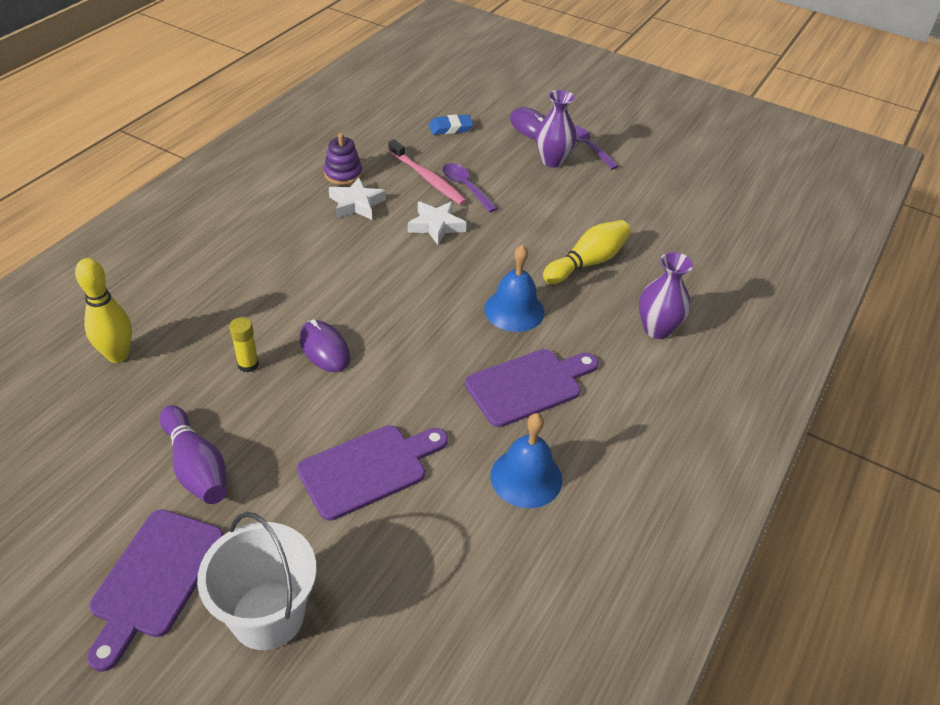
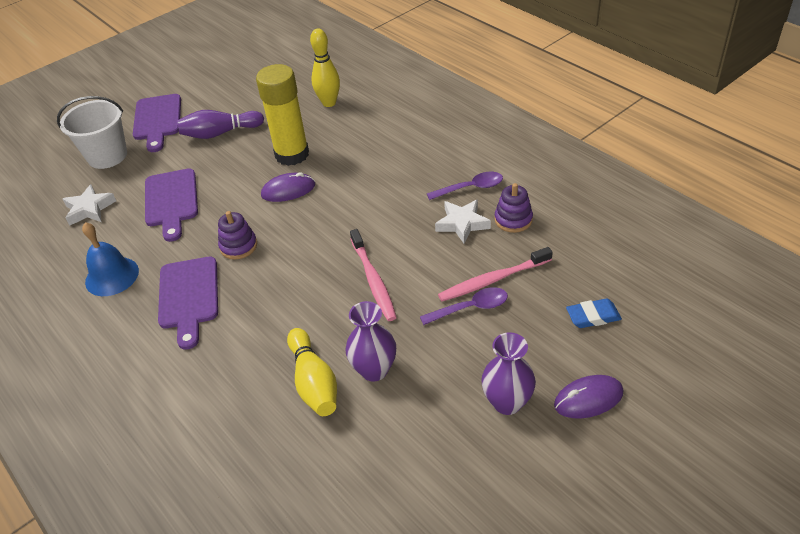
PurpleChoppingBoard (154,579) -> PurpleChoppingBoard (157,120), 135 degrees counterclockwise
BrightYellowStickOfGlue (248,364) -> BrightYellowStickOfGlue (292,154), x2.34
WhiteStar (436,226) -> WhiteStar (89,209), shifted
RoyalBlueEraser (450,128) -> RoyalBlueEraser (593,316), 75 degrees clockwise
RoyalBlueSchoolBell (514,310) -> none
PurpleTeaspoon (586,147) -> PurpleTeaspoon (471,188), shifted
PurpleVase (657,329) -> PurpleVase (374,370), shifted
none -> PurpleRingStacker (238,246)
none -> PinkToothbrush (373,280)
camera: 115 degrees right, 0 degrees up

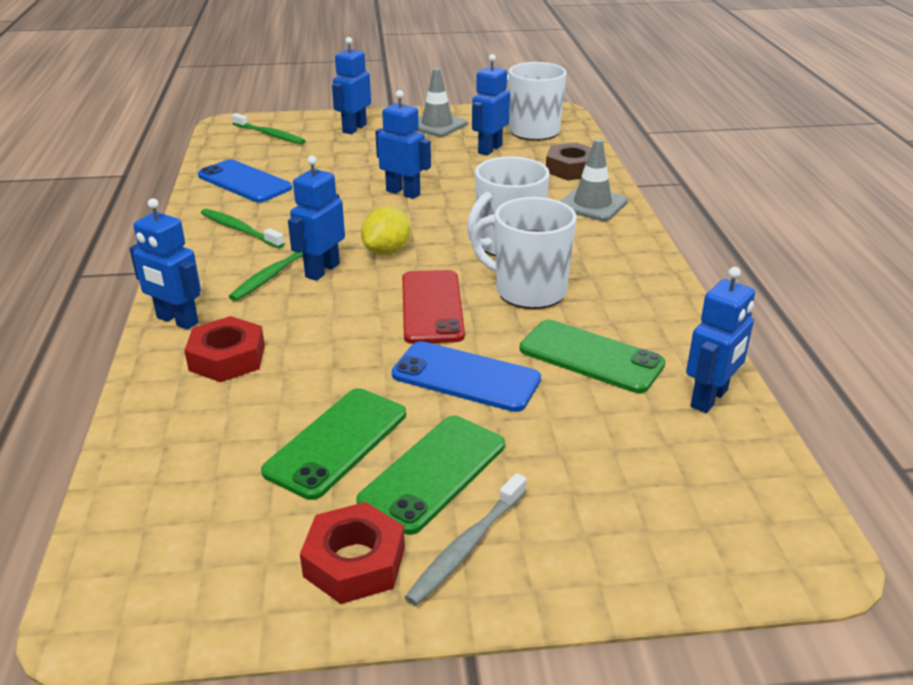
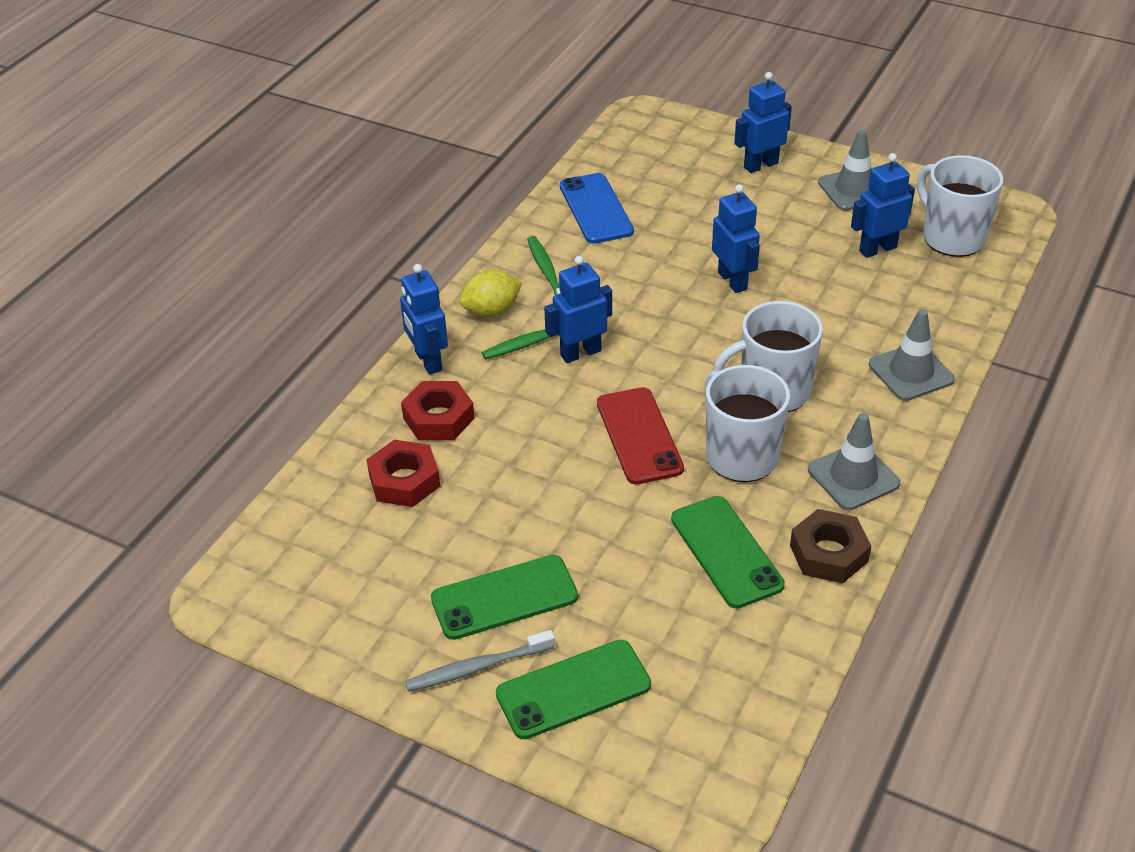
LeafGreenToothbrush (270,135) -> none
LeafGreenPhone (336,442) -> LeafGreenPhone (573,689), shifted
CrimsonHexNut (354,562) -> CrimsonHexNut (404,480), shifted
BrightYellowLemon (387,251) -> BrightYellowLemon (491,311), shifted
RoyalBluePhone (466,377) -> none
CrimsonPhone (431,307) -> CrimsonPhone (639,436), 45 degrees counterclockwise
DarkBrownHexNut (571,169) -> DarkBrownHexNut (829,553), shifted
RoyalBlueRobot (709,398) -> none
none -> GrayRoadCone (853,477)
camera: 35 degrees right, 10 degrees up

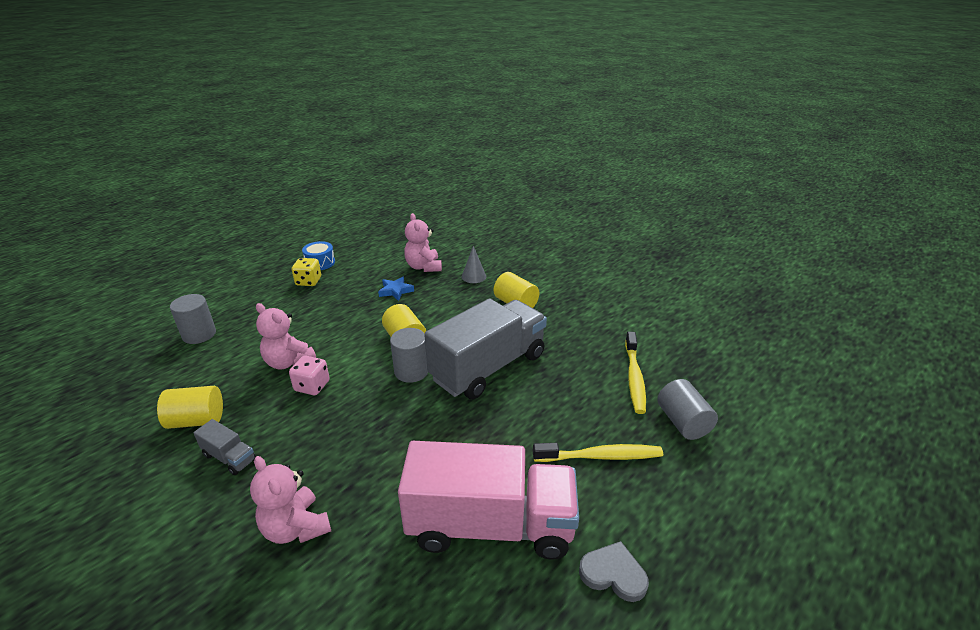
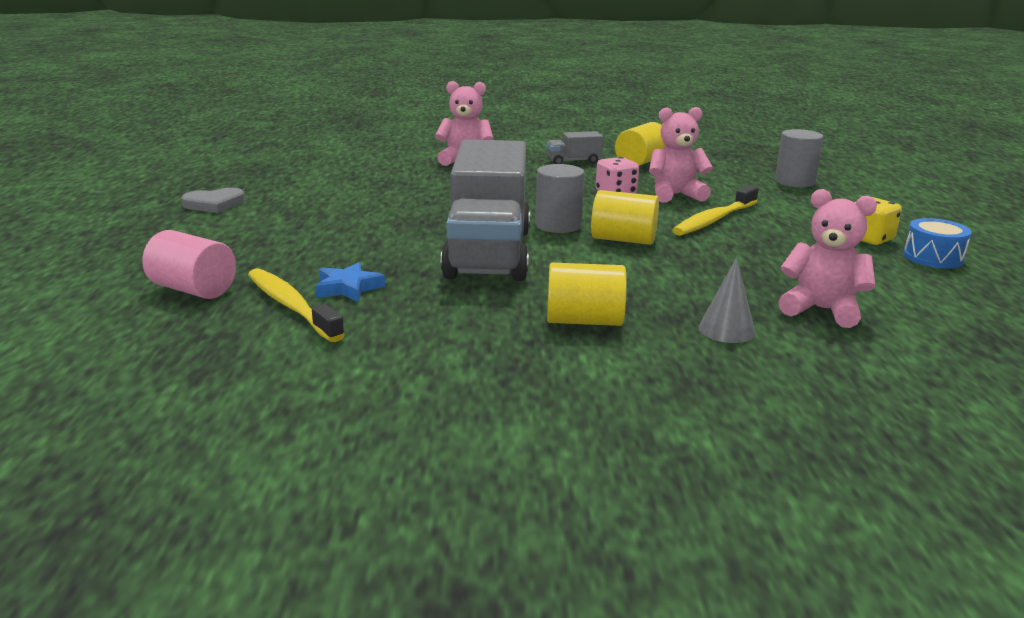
RoyalBlueStar (395,291) -> RoyalBlueStar (348,288), shifted
PinkLorry (490,525) -> none
BrightYellowToothbrush (601,456) -> BrightYellowToothbrush (714,220), shifted
GraySolidCylinder (683,422) -> PinkSolidCylinder (193,290)
camera: 135 degrees right, 10 degrees down

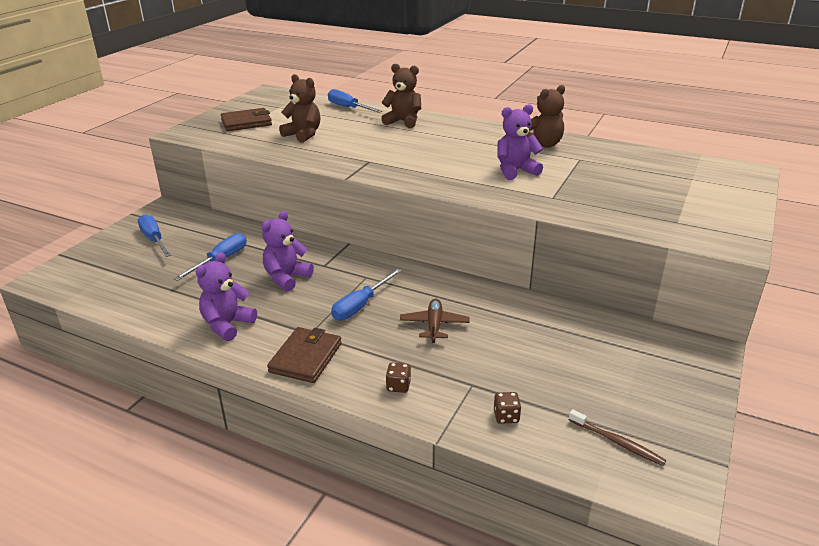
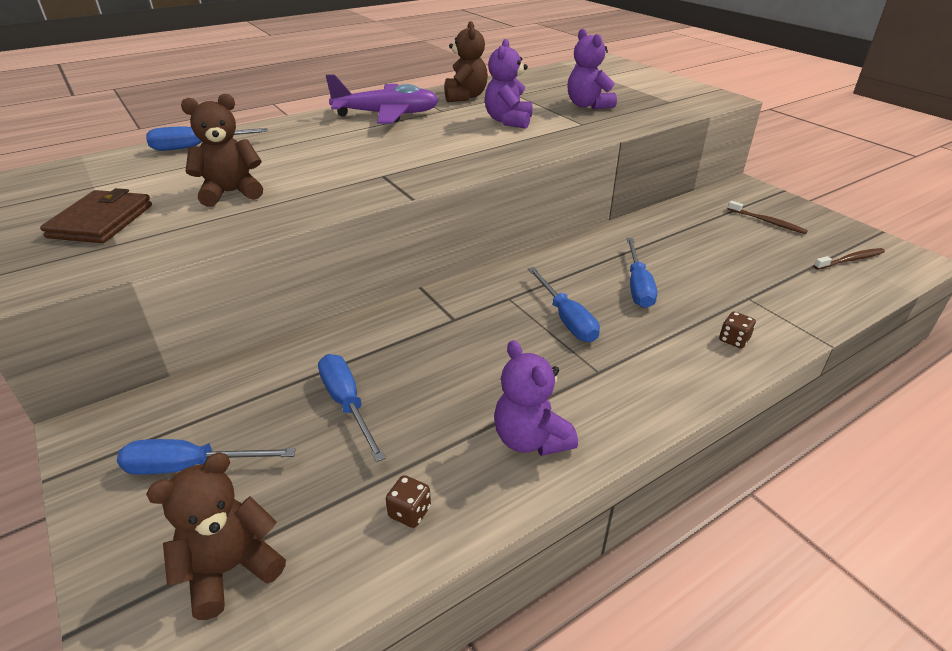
PurpleTeddy (286,278) -> PurpleTeddy (588,105), shifted
DarkBrownWallet (306,357) -> none
DarkBrownTeddy (403,121) -> DarkBrownTeddy (230,569), shifted
DarkBrownToyPlane (434,325) -> RoyalBlueFlatScrewdriver (637,286)
DarkBrownDie (506,416) -> DarkBrownDie (409,512), shifted
none -> PurpleToyPlane (387,115)
none -> DarkBrownToothbrush (767,222)
camera: 60 degrees left, 5 degrees up

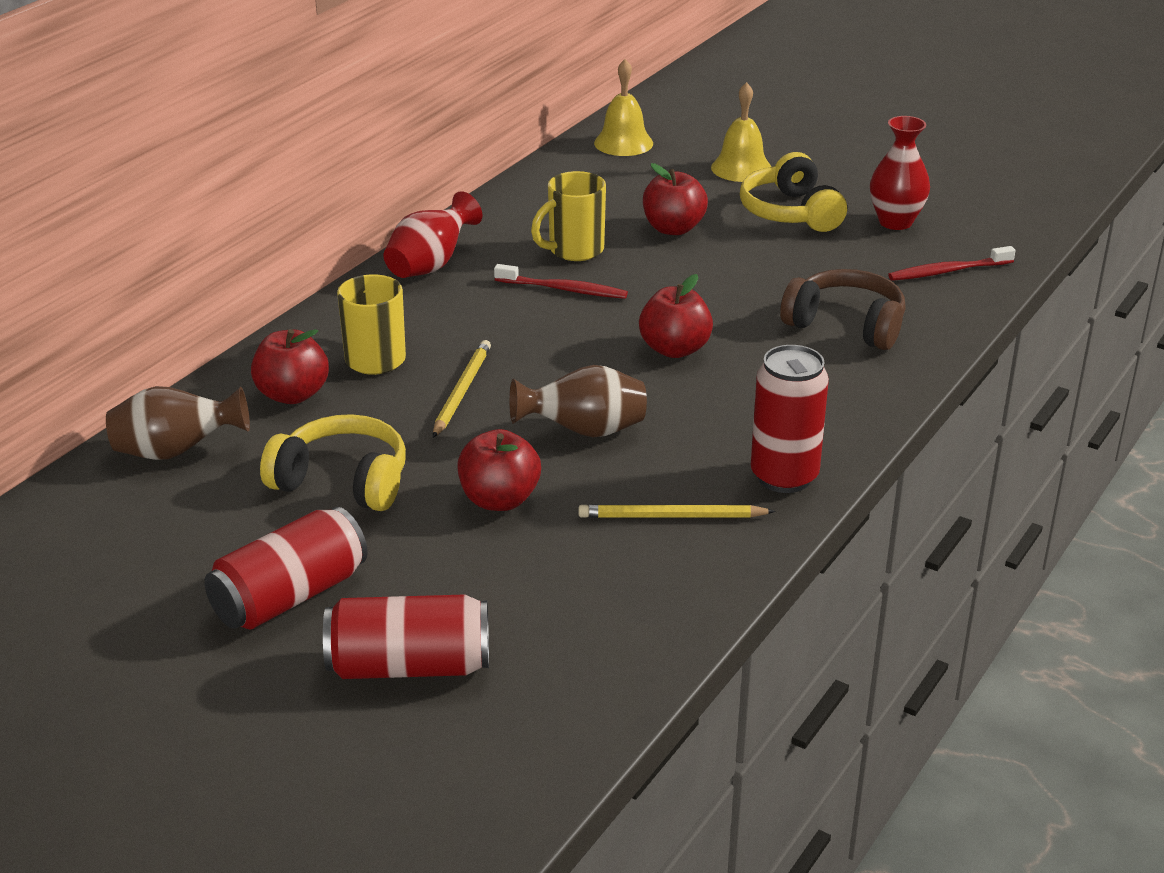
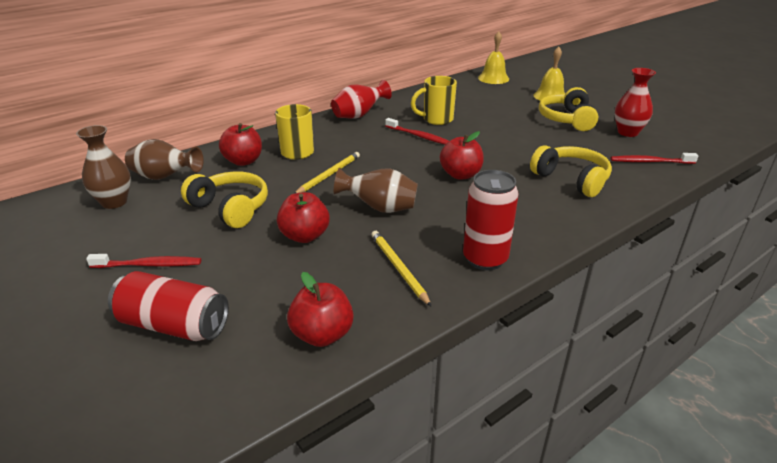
CrimsonCan (290,596) -> CrimsonToothbrush (148,265)
BrightYellowPencil (671,516) -> BrightYellowPencil (398,268), 45 degrees clockwise
CrimsonToyApple (673,229) -> CrimsonToyApple (322,335), shifted
DarkBrownHeadphones (846,325) -> BrightYellowHeadphones (571,179)
none -> DarkBrownVase (114,202)
camera: 20 degrees right, 0 degrees up

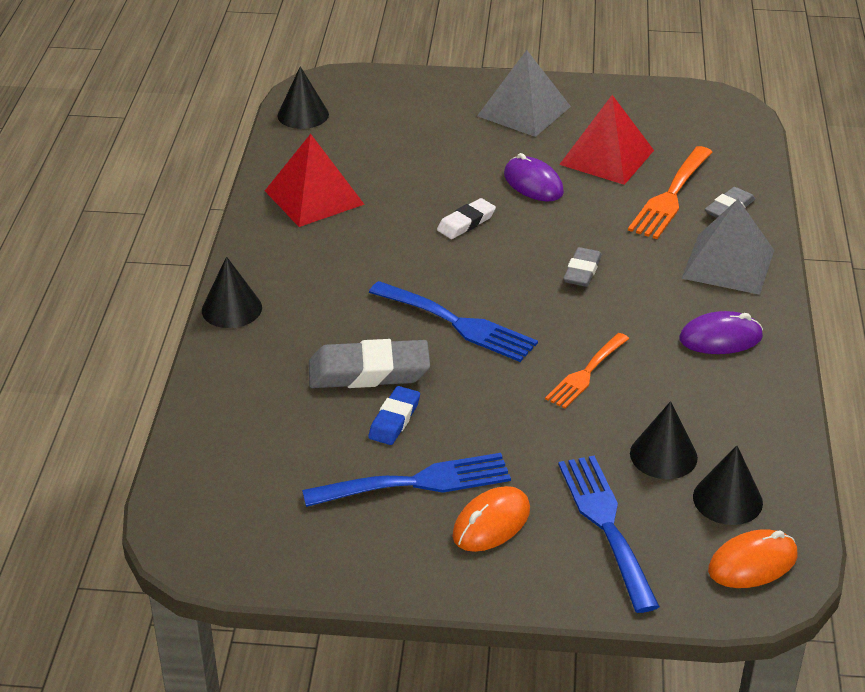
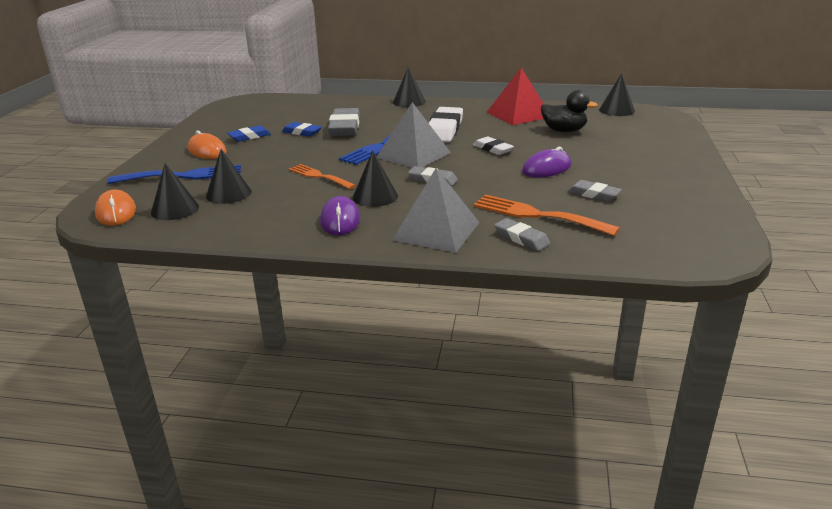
RoyalBlueTableFork (417,482) -> RoyalBlueEraser (249,137)
GrayPyramidShape (523,111) -> GrayPyramidShape (413,155), shifted
CrimsonPyramidShape (606,157) -> GrayEraser (593,194)
none -> BlackConeShape (375,196)
none -> WhiteEraser (444,129)
none -> BlackDuck (564,131)
camera: 95 degrees right, 10 degrees down

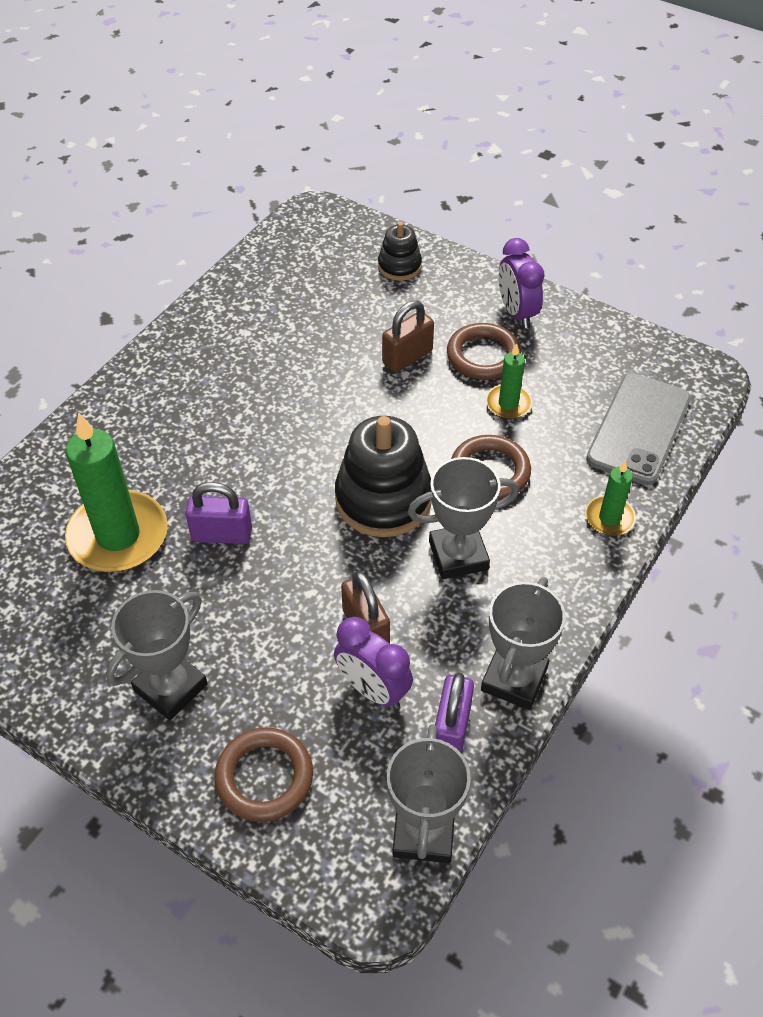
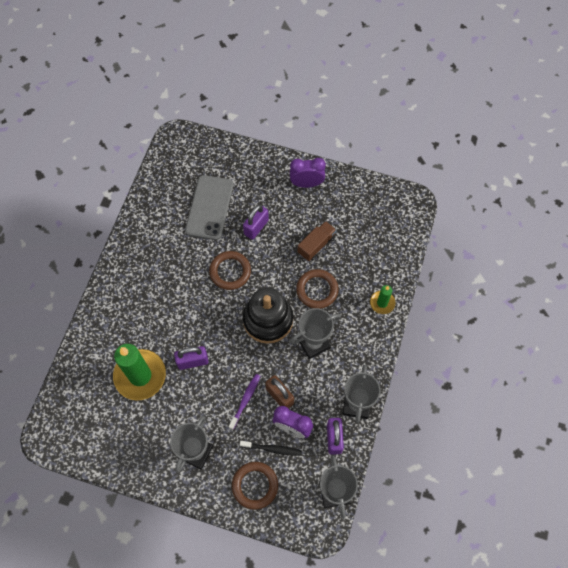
BlackRingStacker (399,266) -> none
DarkBrownSmallLock (407,357) -> PurpleSmallLock (256,227)
DarkBrownRing (483,356) -> DarkBrownRing (230,271), shifted
LeafGreenCandle (508,404) -> DarkBrownLorry (316,245)
PurpleClock (516,313) -> PurpleClock (306,183), 120 degrees clockwise
GrayPhone (638,429) -> GrayPhone (209,207), shifted
none -> PurpleToothbrush (245,400)
none -> BlackToothbrush (272,449)
camera: 15 degrees left, 15 degrees up

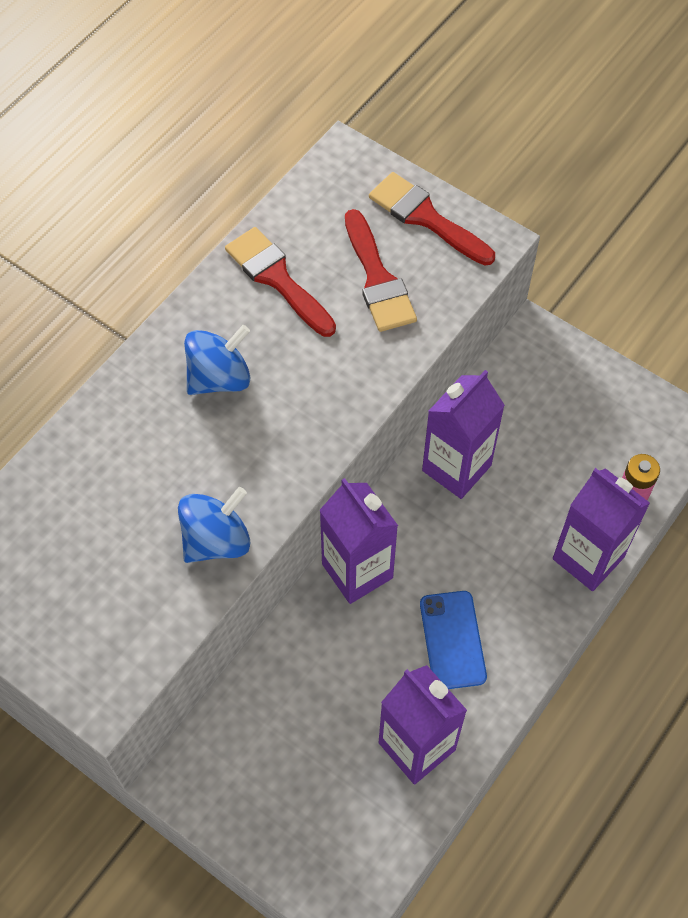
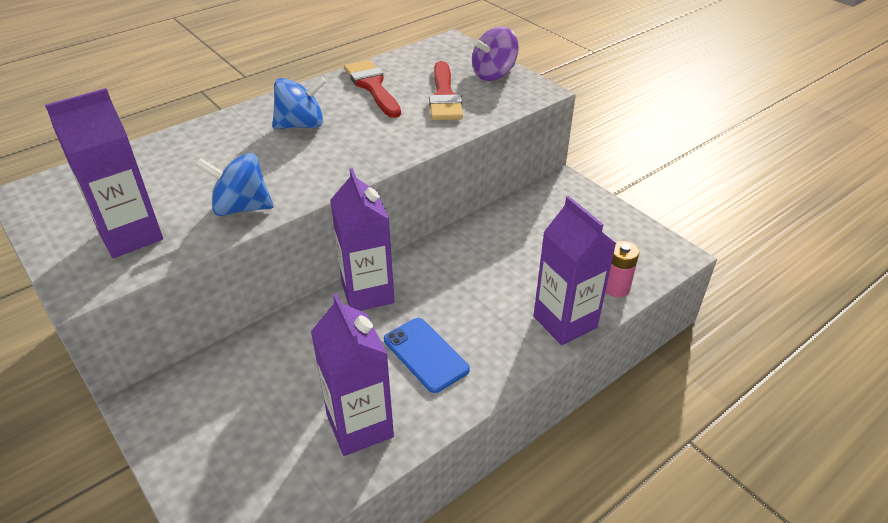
RoyalBlueToyTop (216,540) -> RoyalBlueToyTop (241,207), 150 degrees counterclockwise
CrimsonBrush (426,218) -> PurpleToyTop (494,74)
RoyalBluePhone (452,640) -> RoyalBluePhone (426,354), 45 degrees counterclockwise
PurpleMilkCarton (456,468) -> PurpleMilkCarton (131,235), shifted
camera: 15 degrees right, 20 degrees down

